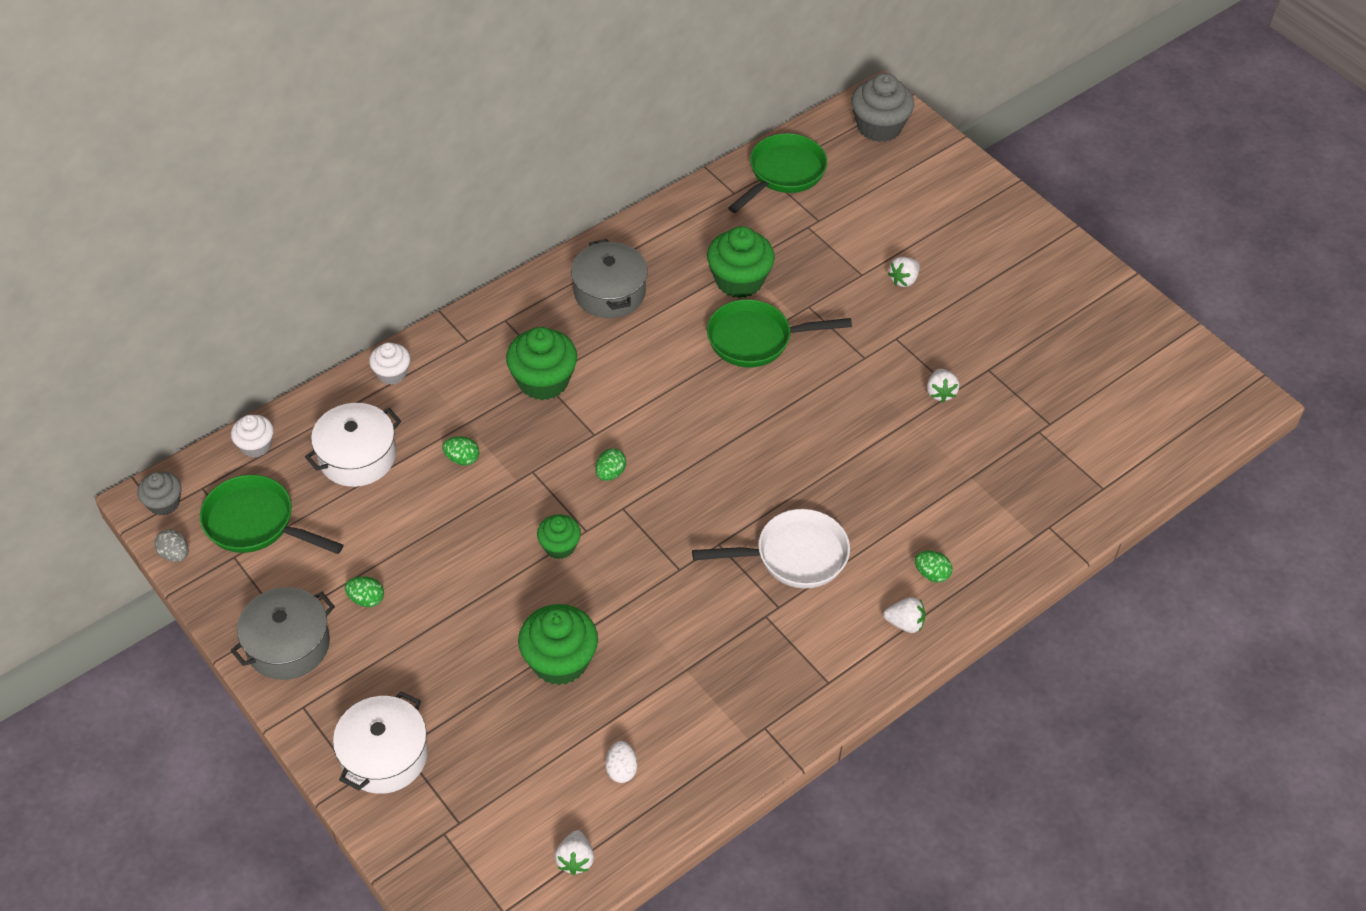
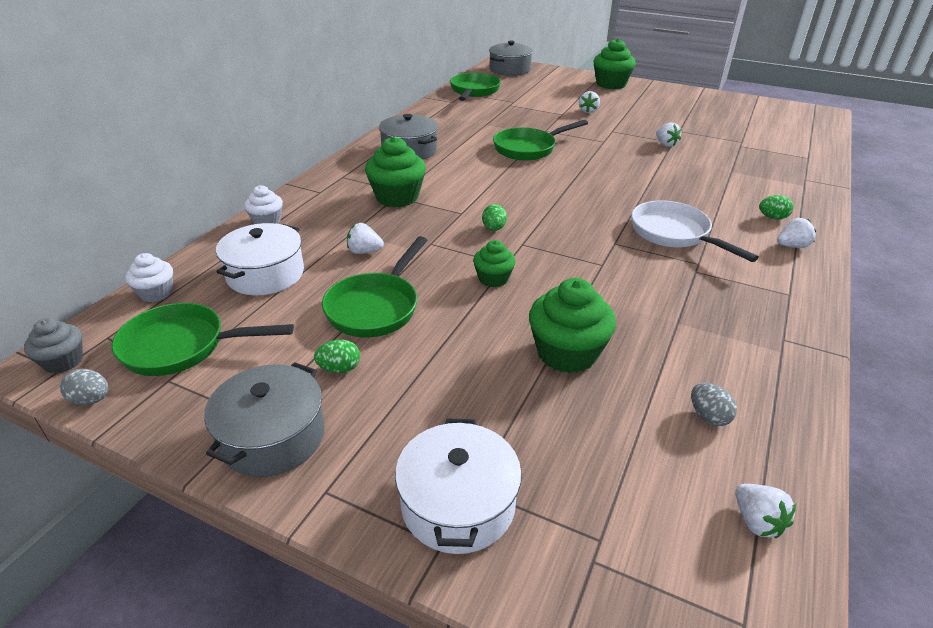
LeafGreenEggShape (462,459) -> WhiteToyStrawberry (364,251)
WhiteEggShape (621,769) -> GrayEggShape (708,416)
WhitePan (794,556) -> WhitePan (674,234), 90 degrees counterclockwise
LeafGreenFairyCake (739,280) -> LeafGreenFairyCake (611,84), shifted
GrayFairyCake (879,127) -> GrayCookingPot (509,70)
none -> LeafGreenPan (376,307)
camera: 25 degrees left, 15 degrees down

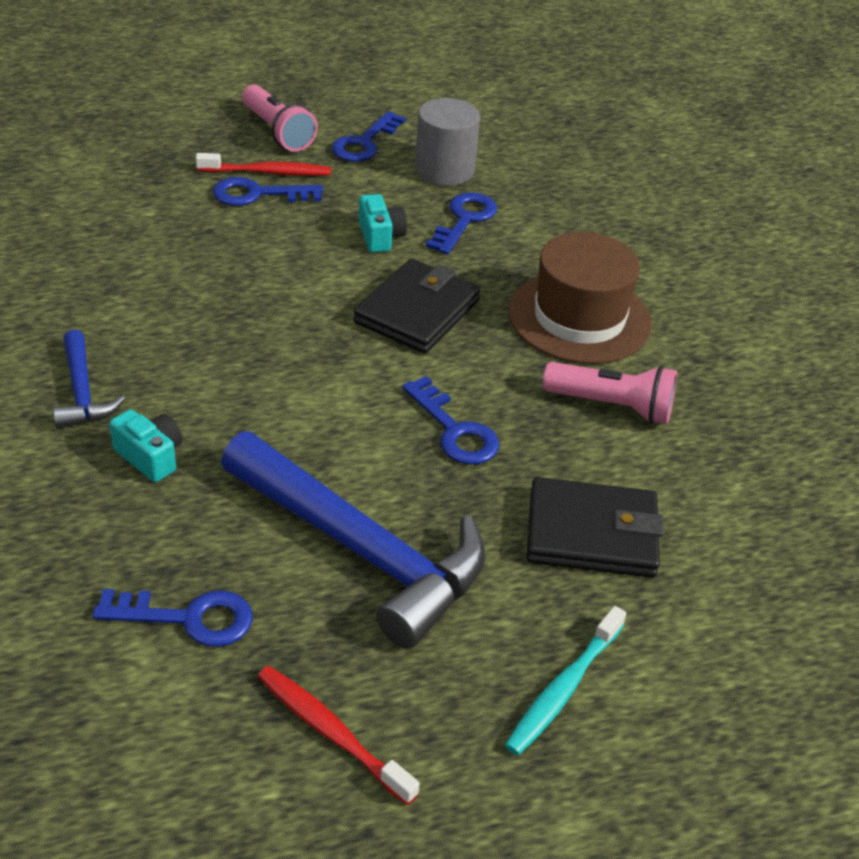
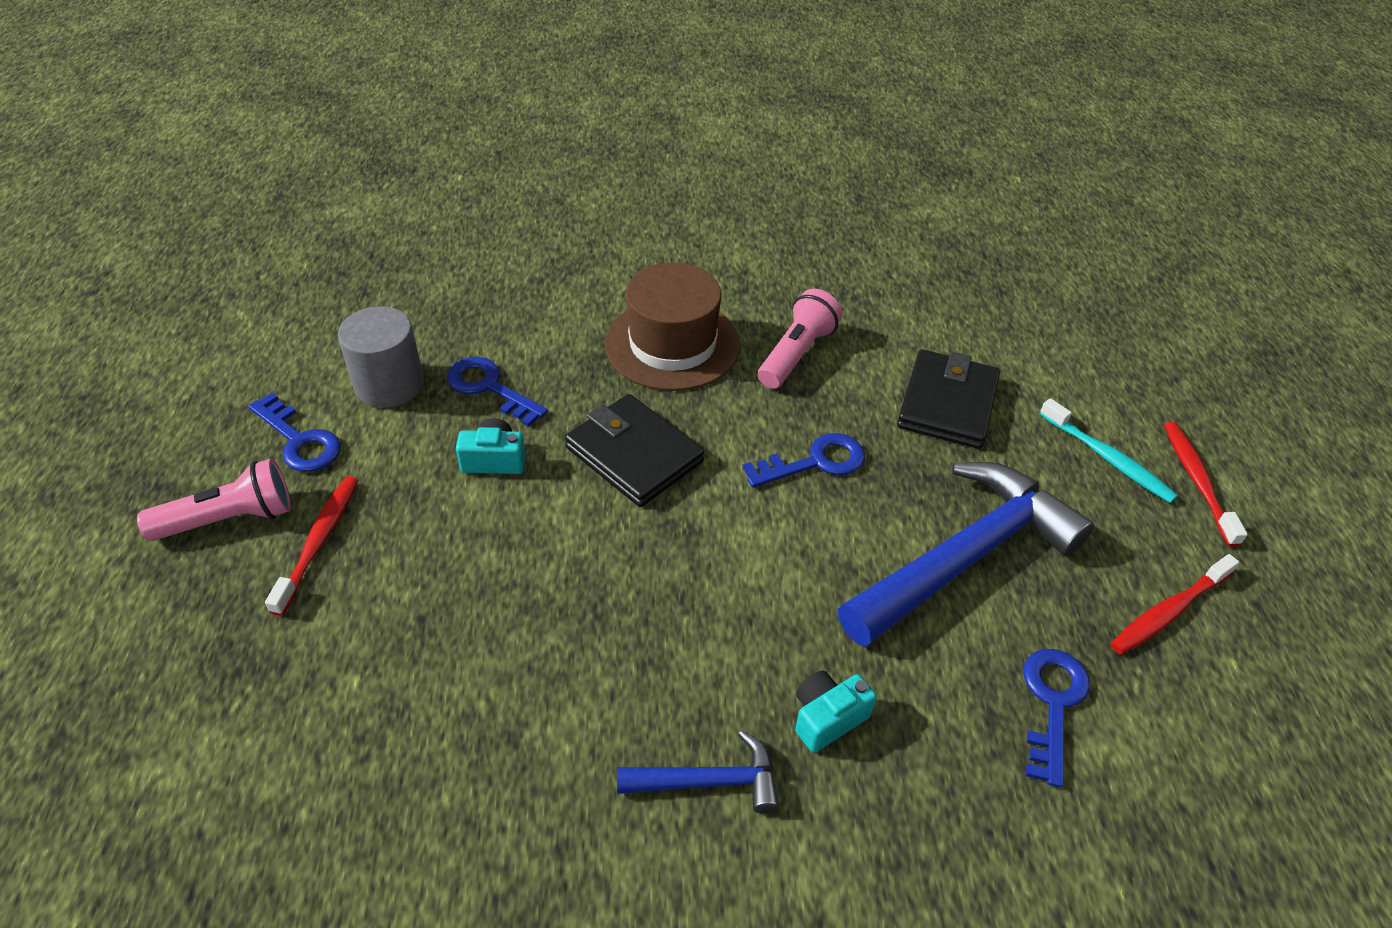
RoyalBlueDoorKey (258,194) -> none
none -> CrimsonToothbrush (1197,481)
camera: 75 degrees left, 5 degrees up

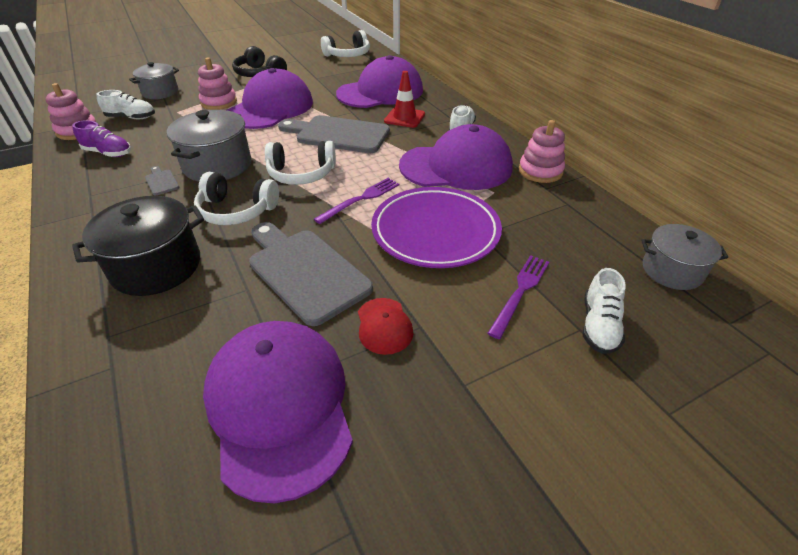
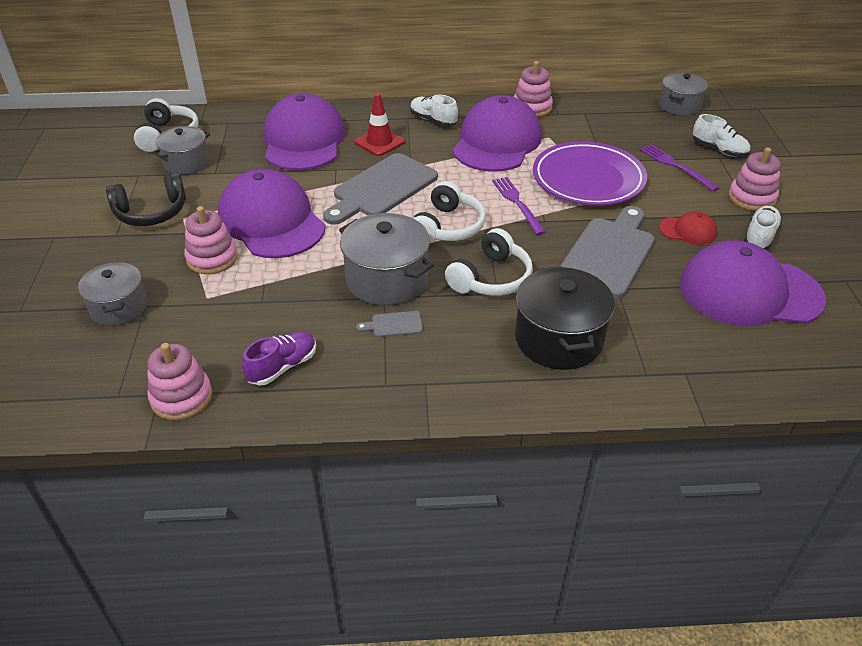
WhiteLaceUpShoe (131,118) -> WhiteLaceUpShoe (759,237), shifted
GrayChoppingBoard (305,271) -> GrayChoppingBoard (608,254), 135 degrees clockwise
none -> GrayCookingPot (186,163)
none -> PinkRingStacker (751,198)
camera: 65 degrees left, 0 degrees up

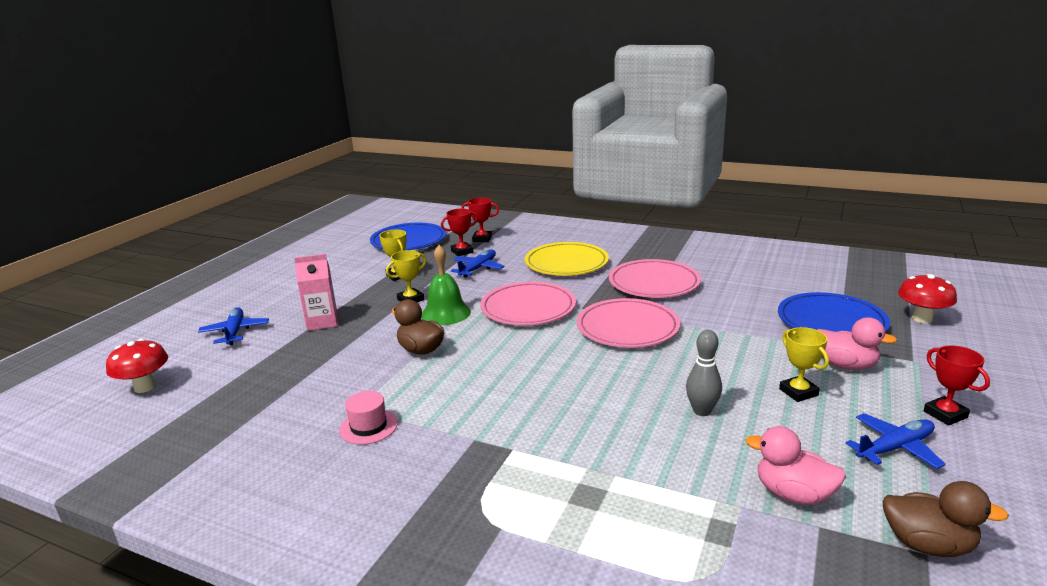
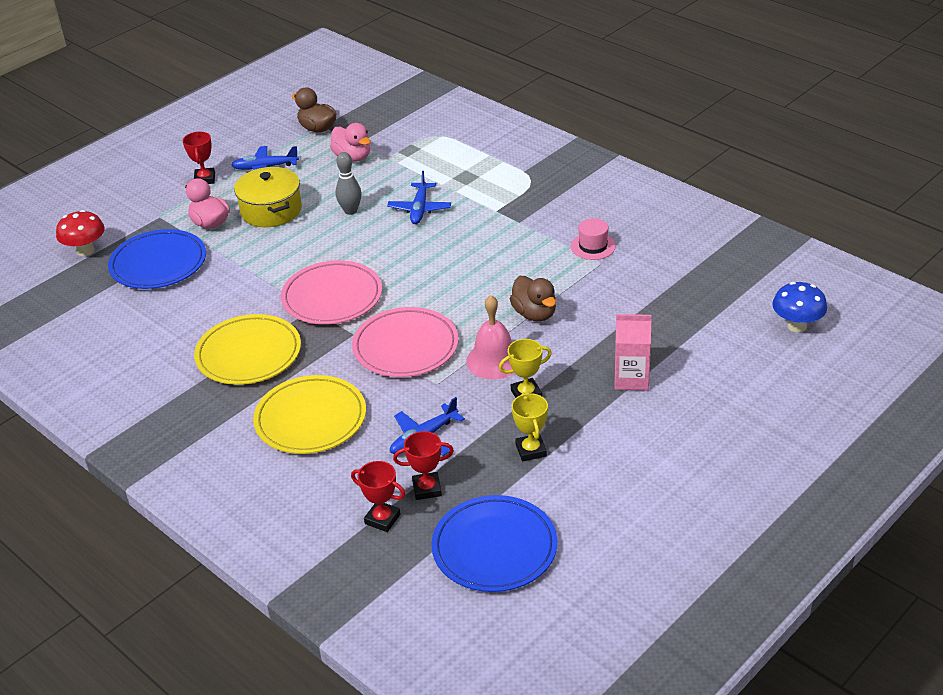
CrimsonMushroom (145,387) -> RoyalBlueMushroom (796,326)
RoyalBlueToyPlane (235,332) -> RoyalBlueToyPlane (419,209), shifted
LeafGreenSchoolBell (446,313) -> PinkSchoolBell (494,360)
PinkFlatDish (654,283) -> BrightYellowFlatDish (248,354)
BrightYellowPrizeCup (798,392) -> BrightYellowCookingPot (271,210)
camera: 160 degrees left, 15 degrees up

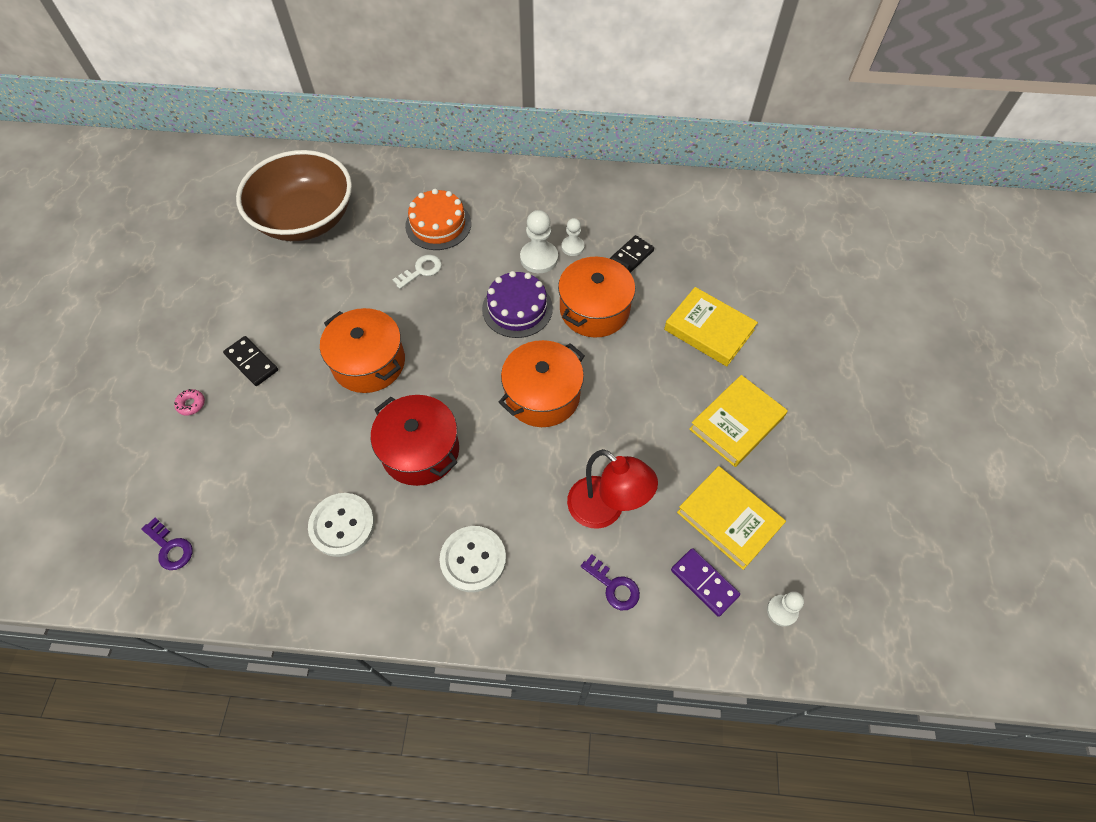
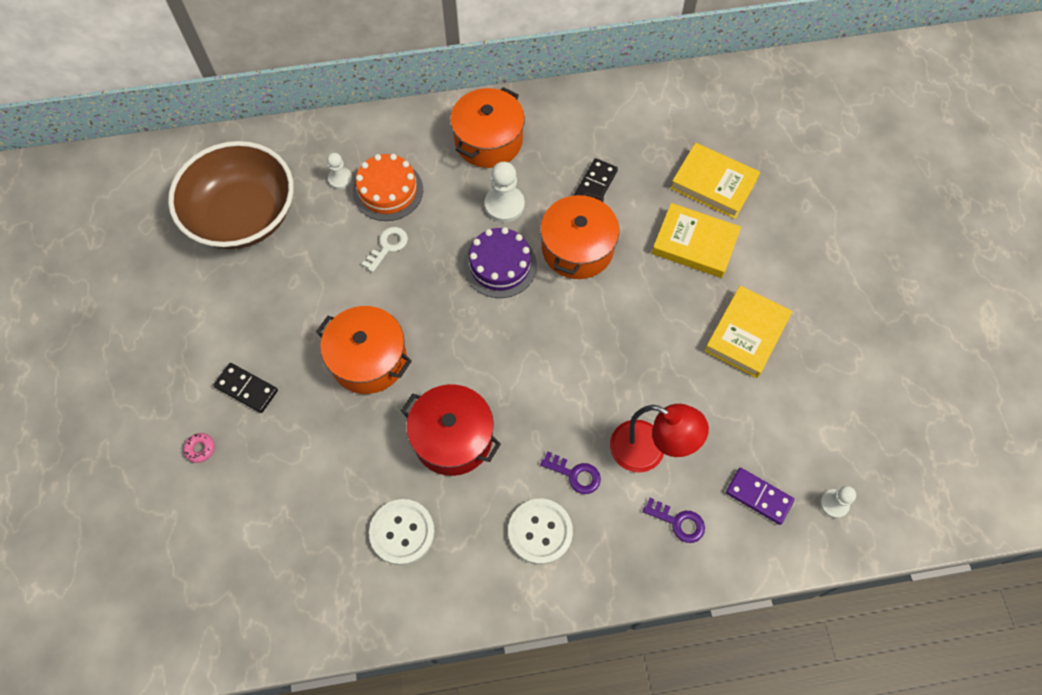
PurpleDoorKey (170,548) -> PurpleDoorKey (575,474), shifted
OrangeCookingPot (542,395) -> OrangeCookingPot (488,141), shifted
WhiteGamePawn (572,247) -> WhiteGamePawn (340,179), shifted
BrightYellowHardback (729,519) -> BrightYellowHardback (713,184), shifted
camera: 15 degrees left, 5 degrees up

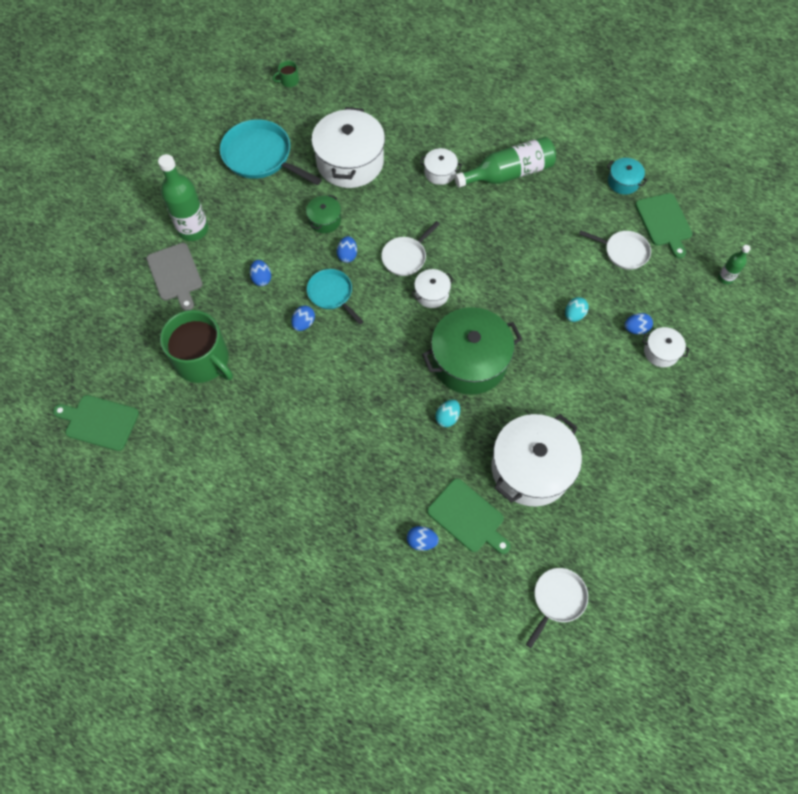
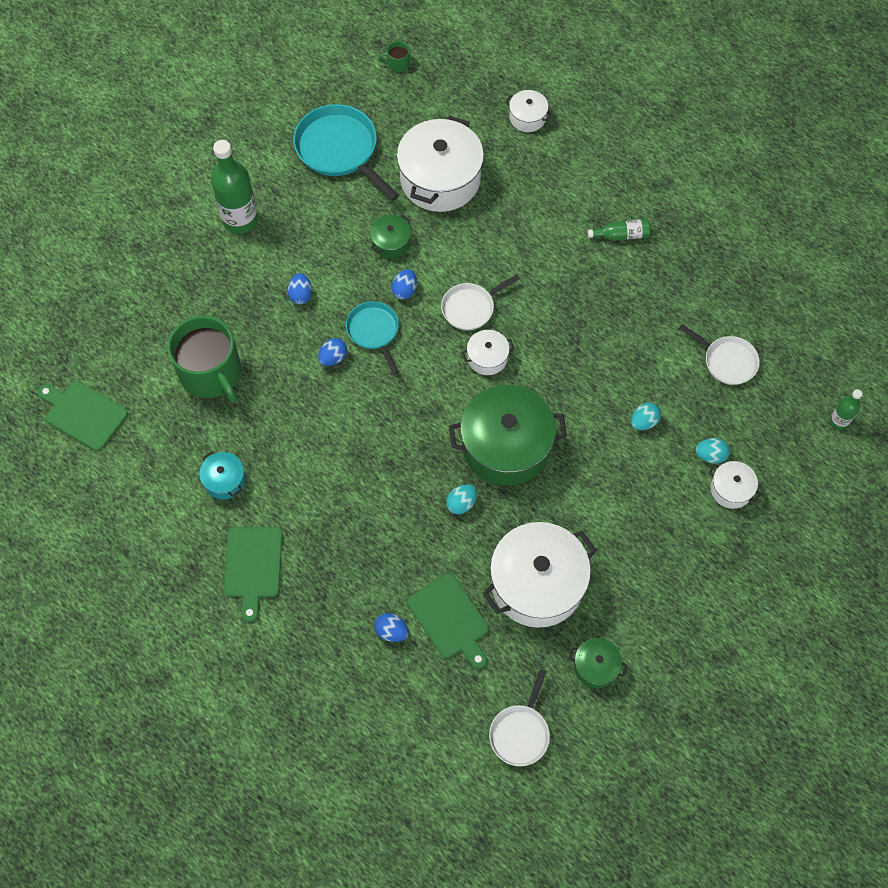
GrayChoppingBoard (175,274) -> none
WhiteCookingPot (440,172) -> WhiteCookingPot (527,117), shifted
LeafGreenBottle (508,173) -> LeafGreenBottle (621,235), x0.50
WhitePan (557,599) -> WhitePan (520,732), 150 degrees clockwise
AquaCookingPot (623,182) -> AquaCookingPot (224,480), shifted
RoyalBlueEggShape (635,329) -> AquaEggShape (710,455)
LeafGreenChoppingBoard (664,222) -> LeafGreenChoppingBoard (253,566), shifted
none -> LeafGreenCookingPot (596,666)
camera: 15 degrees right, 0 degrees up

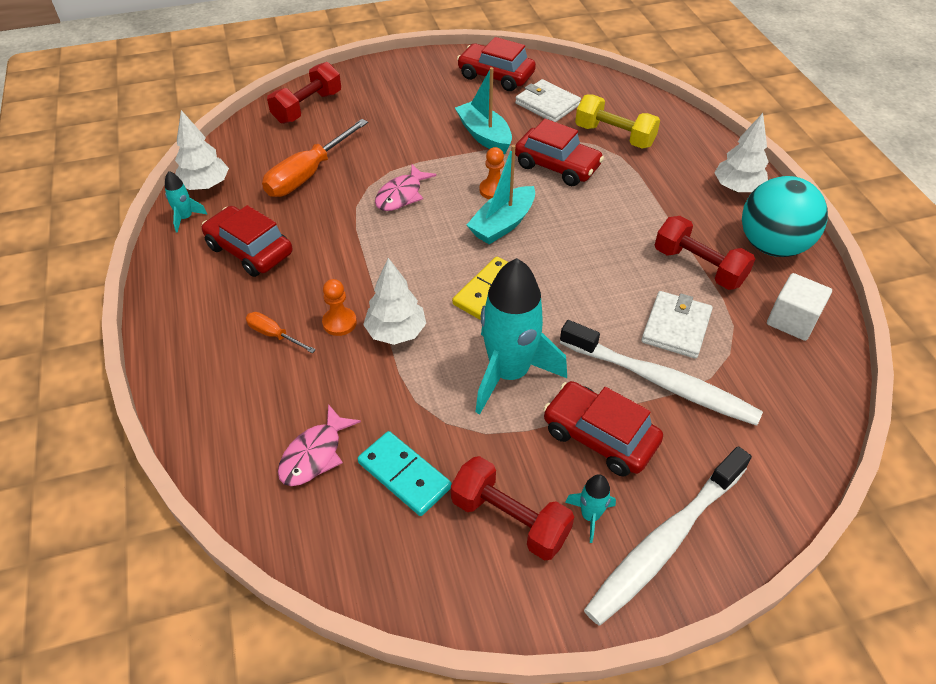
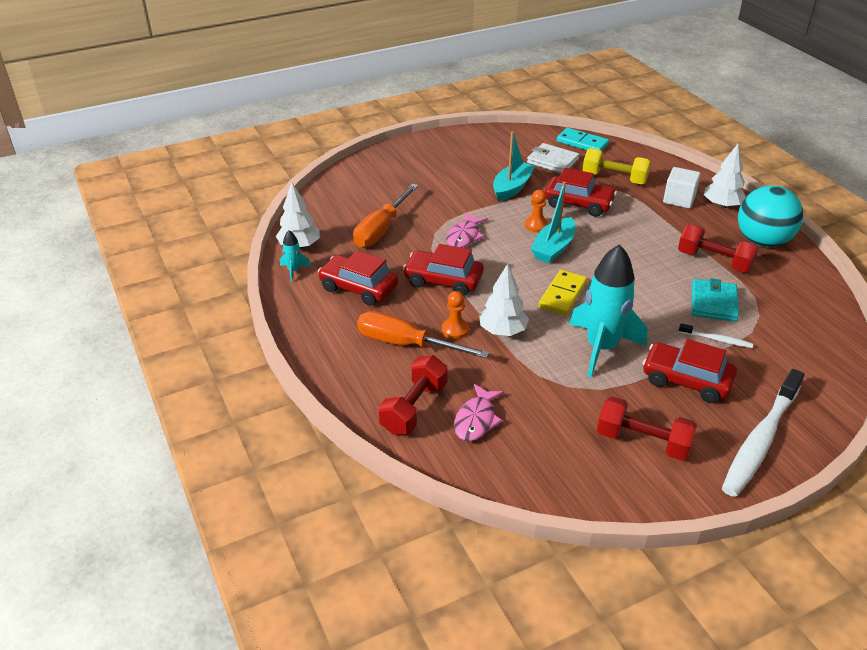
OrangeFlatScrewdriver (274,335) -> OrangeFlatScrewdriver (406,344), x1.99
CrimsonDumbbell (307,107) -> CrimsonDumbbell (414,408), shifted
AquaDominoTile (404,475) -> AquaDominoTile (582,143), shifted
AquaToyBoat (484,135) -> AquaToyBoat (512,188), 75 degrees clockwise
CrimsonCar (496,76) -> CrimsonCar (443,280), shifted
WhiteToothbrush (661,381) -> WhiteToothbrush (716,339), x0.45
AquaToyRocket (590,516) -> none
WhiteWallet (676,327) -> AquaWallet (713,303)
WhiteSolidCube (792,320) -> WhiteSolidCube (679,199), shifted
camera: 10 degrees left, 10 degrees down

